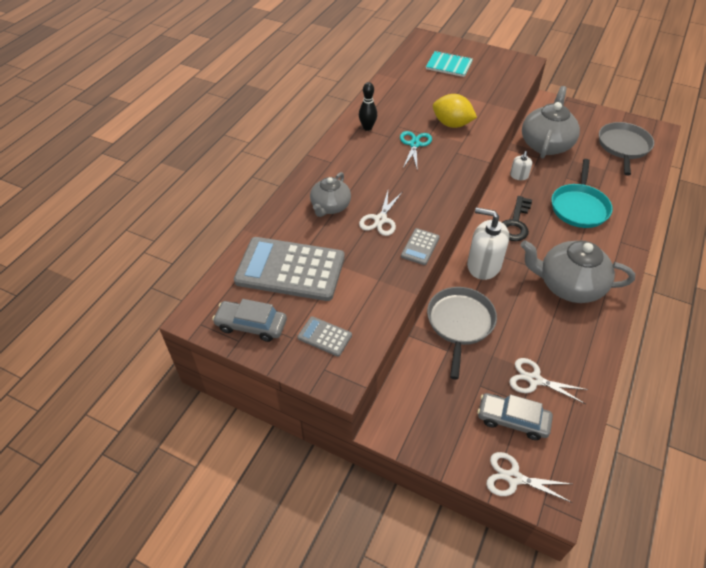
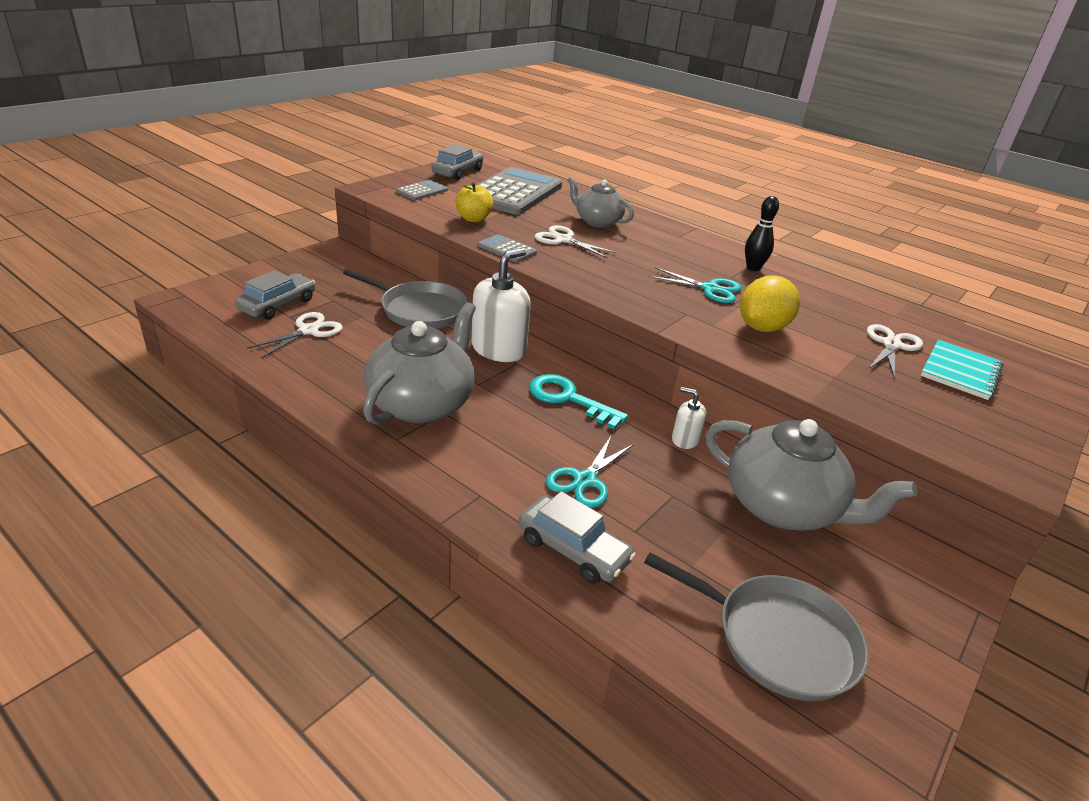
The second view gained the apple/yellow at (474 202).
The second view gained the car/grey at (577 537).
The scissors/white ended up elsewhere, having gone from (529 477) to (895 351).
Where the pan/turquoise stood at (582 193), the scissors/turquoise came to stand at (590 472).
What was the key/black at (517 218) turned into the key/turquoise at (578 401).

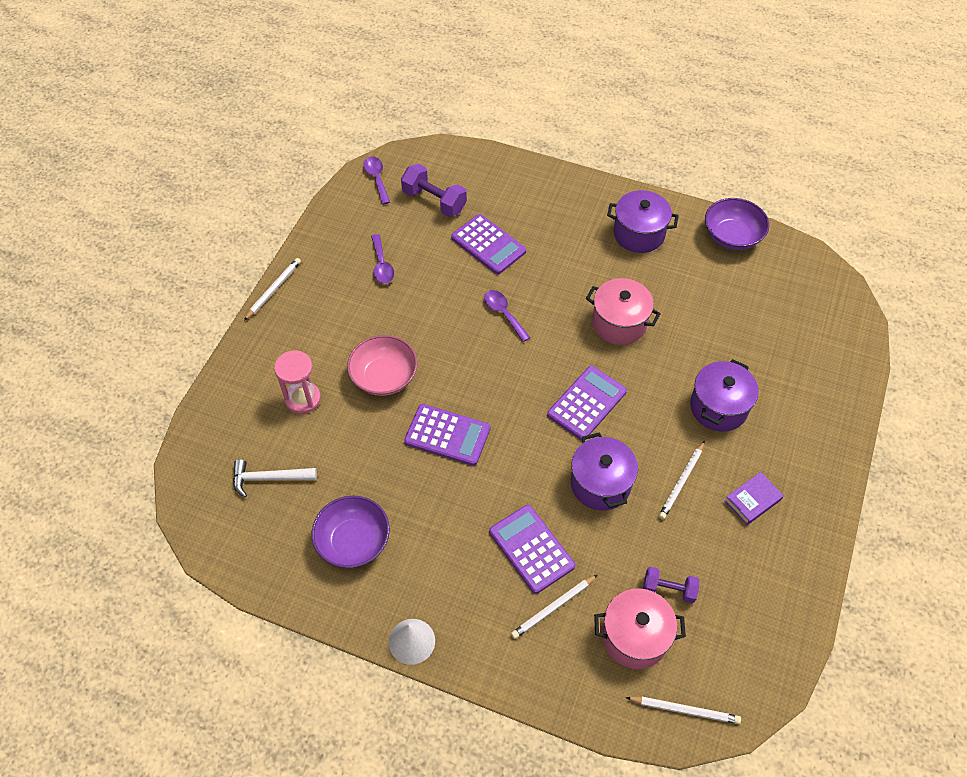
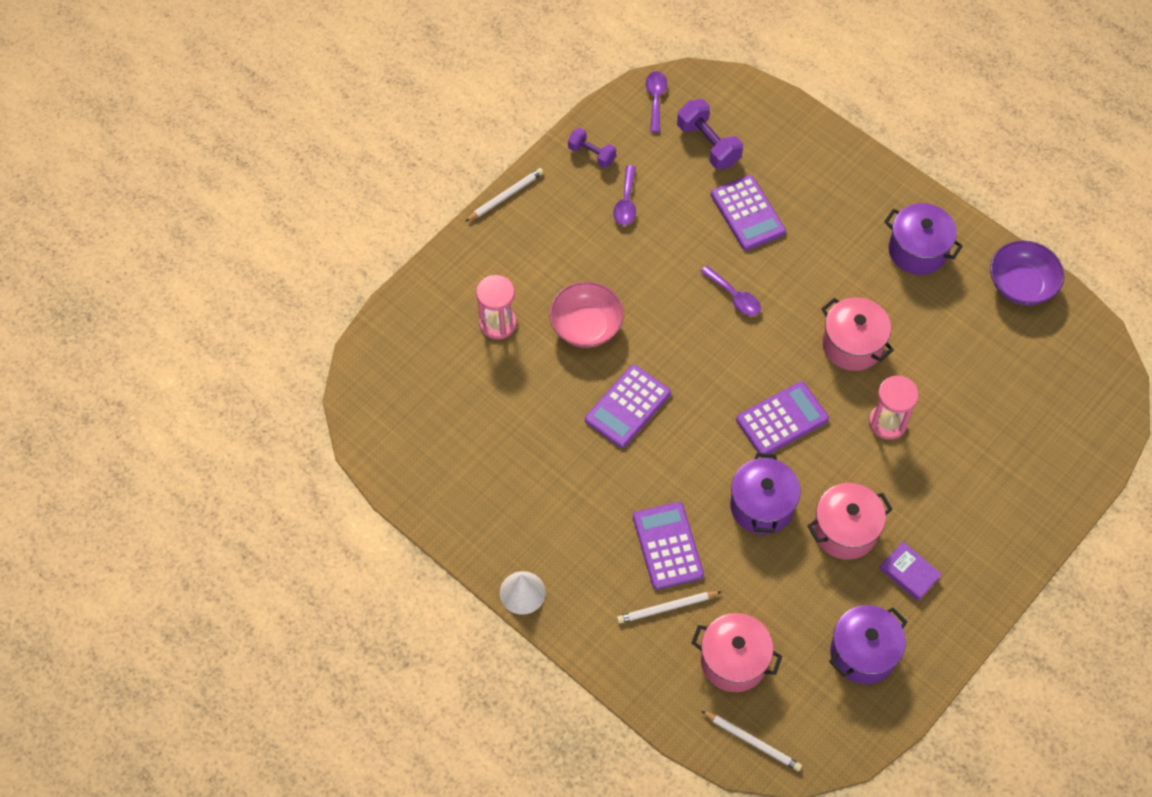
The second view lost the hammer/white at (275 478).
The second view lost the bowl/purple at (351 531).
The second view gained the hourglass/pink at (894 408).
The dumbbell/purple ended up elsewhere, having gone from (671 585) to (592 148).
The pot/purple ended up elsewhere, having gone from (724 395) to (868 644).
Where the pencil/white stood at (682 480), the pot/pink came to stand at (850 521).
The calculator/purple at (447 435) ended up facing another way, 90 degrees clockwise from before.
The spoon/purple at (507 316) ended up facing another way, 150 degrees clockwise from before.
The book/purple at (754 498) ended up facing another way, 60 degrees clockwise from before.

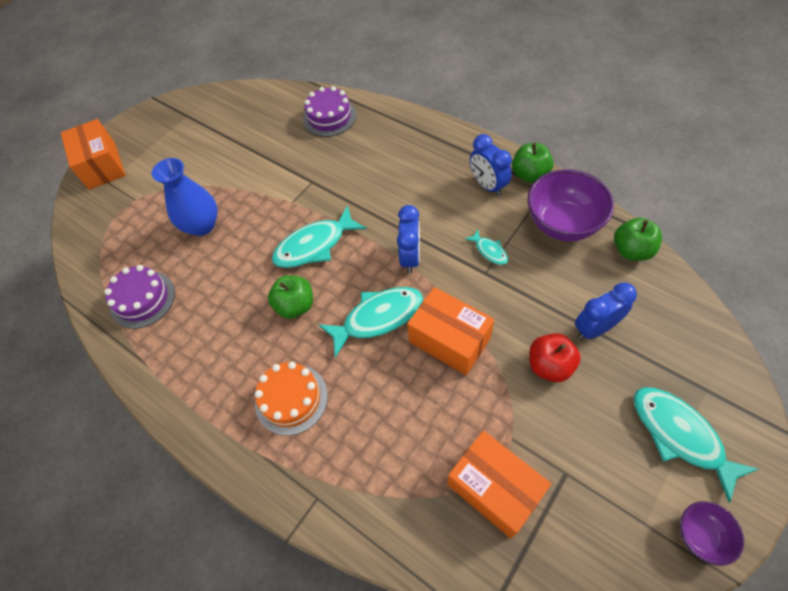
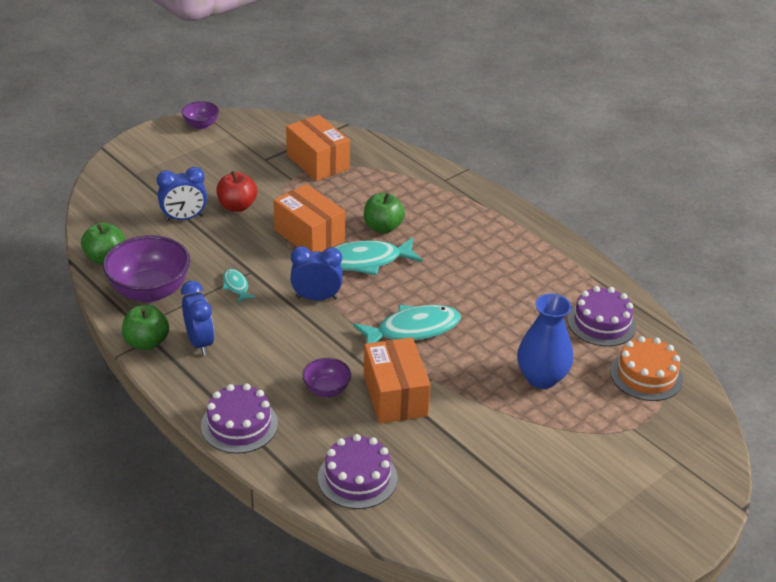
The second view lost the fish/turquoise at (696 445).
The second view gained the cake/purple at (239 419).
The second view gained the bowl/purple at (326 377).
The box/orange ended up elsewhere, having gone from (93 154) to (397 380).
The cake/orange ended up elsewhere, having gone from (291 399) to (646 368).
The apple/green ended up elsewhere, having gone from (290 297) to (384 213).
The clock/blue at (408 239) ended up facing another way, 75 degrees clockwise from before.

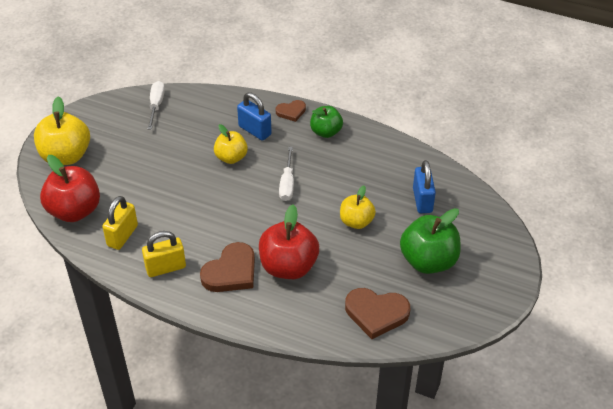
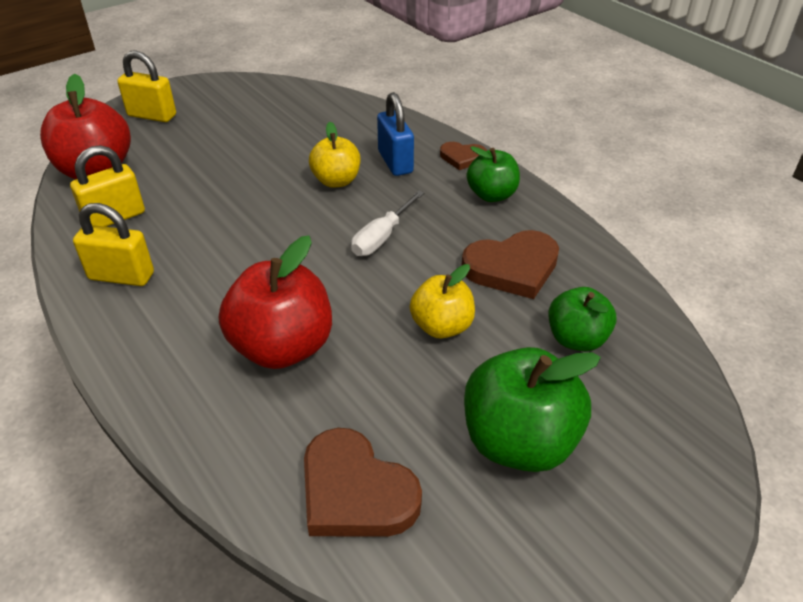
The second view lost the screwdriver/white at (156 105).
The heart/brown ended up elsewhere, having gone from (227 267) to (510 264).
Where the apple/yellow stood at (62 130), the padlock/yellow came to stand at (146 86).
Where the padlock/blue stood at (424 186), the apple/green came to stand at (582 319).

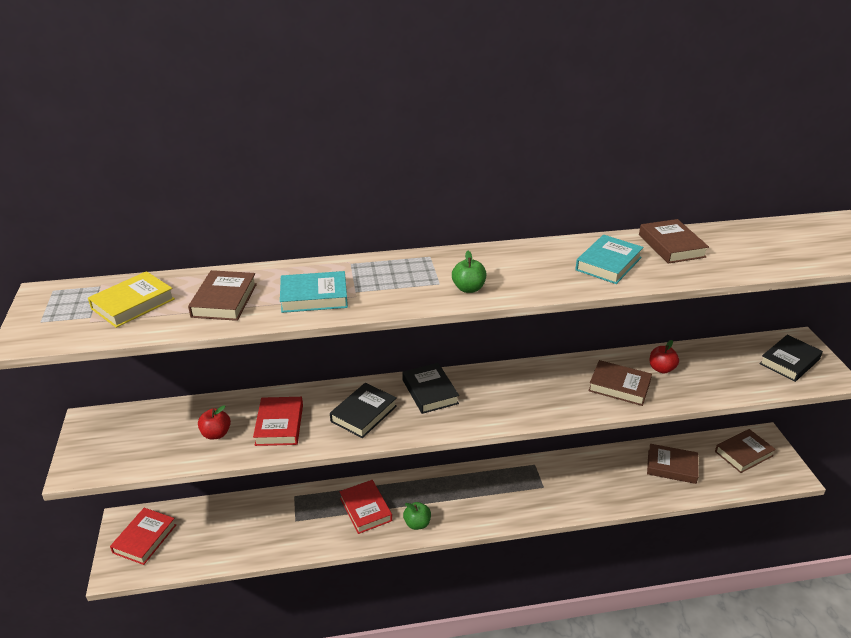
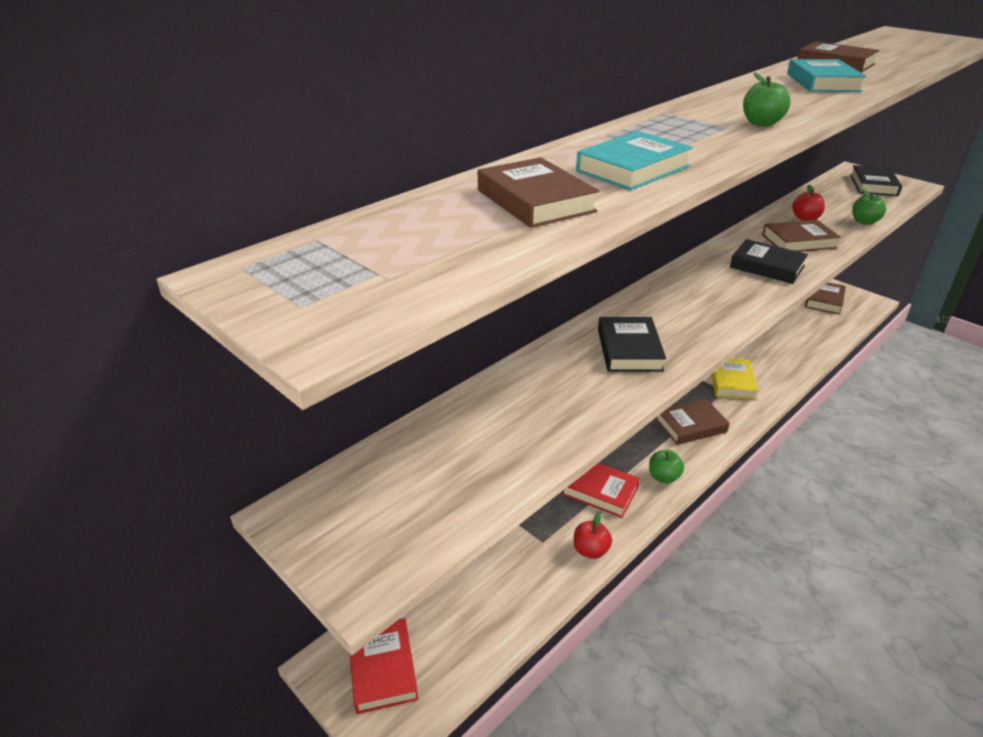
The second view lost the book/red at (278 421).
The second view gained the apple/green at (869 207).
The book/yellow ended up elsewhere, having gone from (131 299) to (735 379).
The apple/red ended up elsewhere, having gone from (214 422) to (593 535).
The book/black ended up elsewhere, having gone from (430 388) to (769 261).
The book/brown ended up elsewhere, having gone from (673 464) to (693 421).

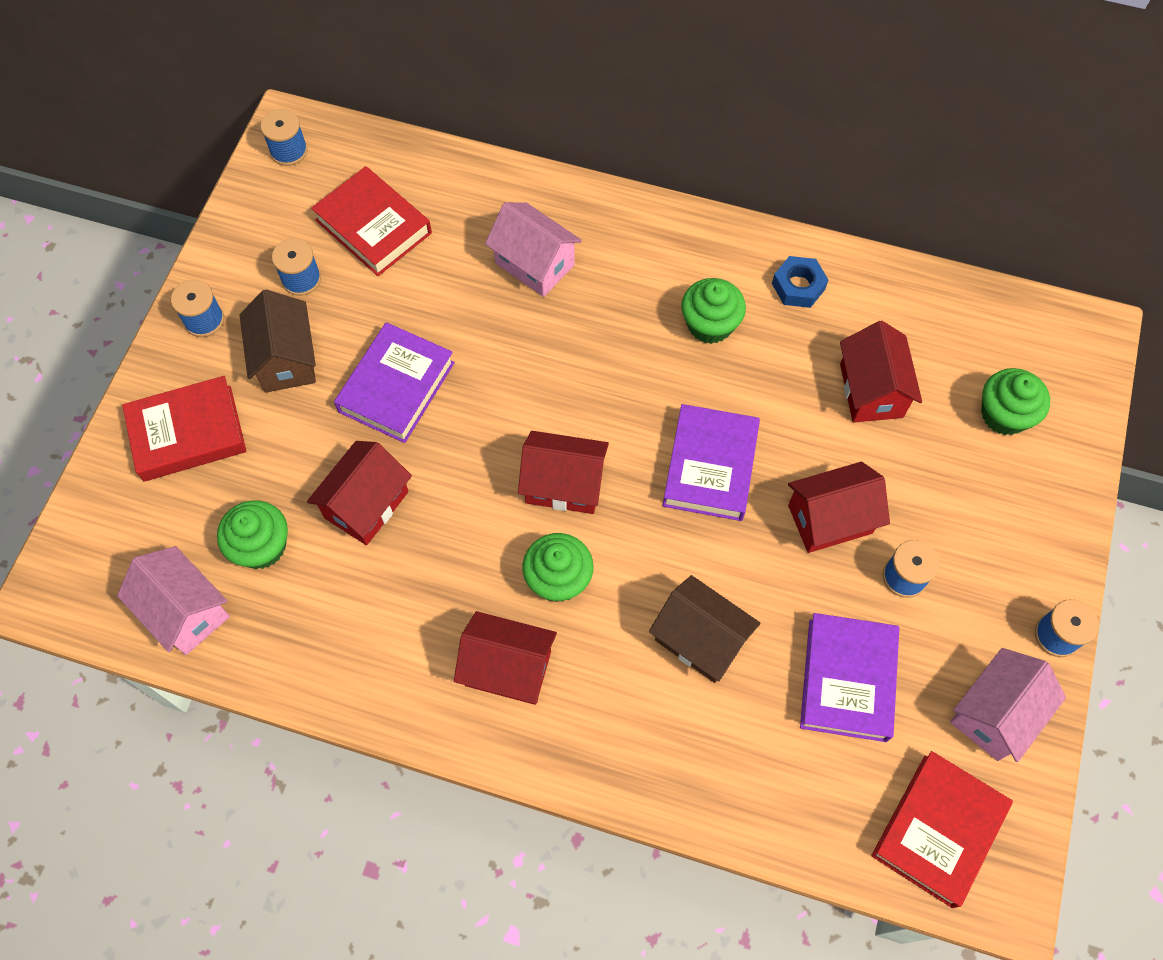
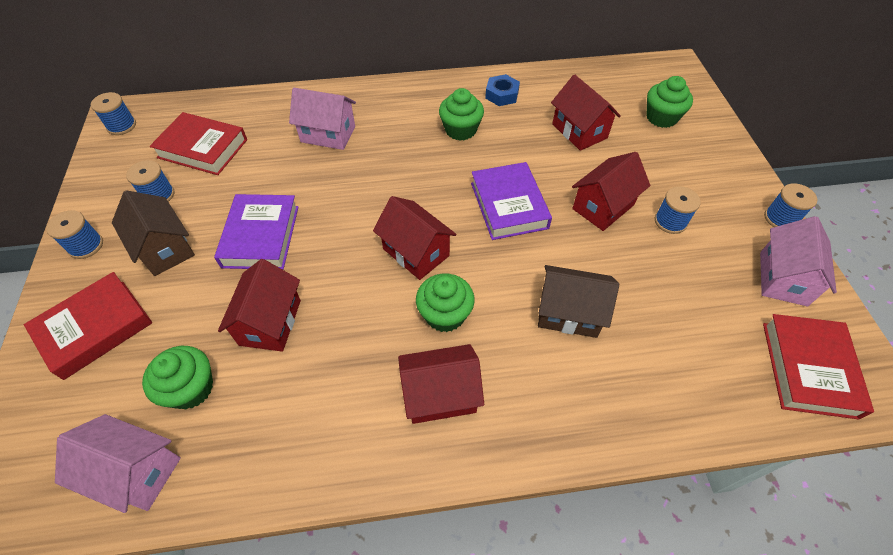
The second view lost the book/purple at (849 677).
The house/red at (563 472) ended up facing another way, 60 degrees clockwise from before.

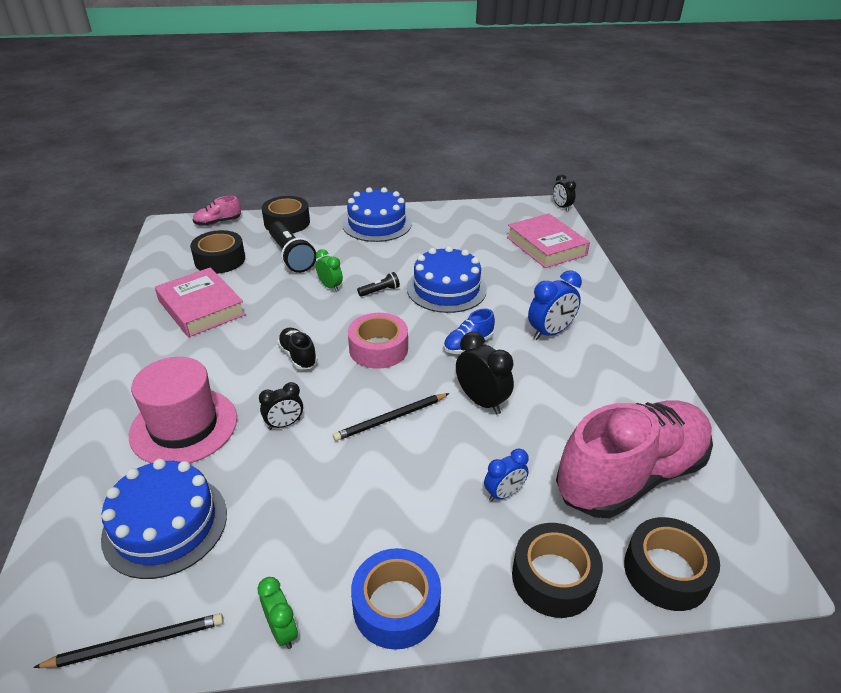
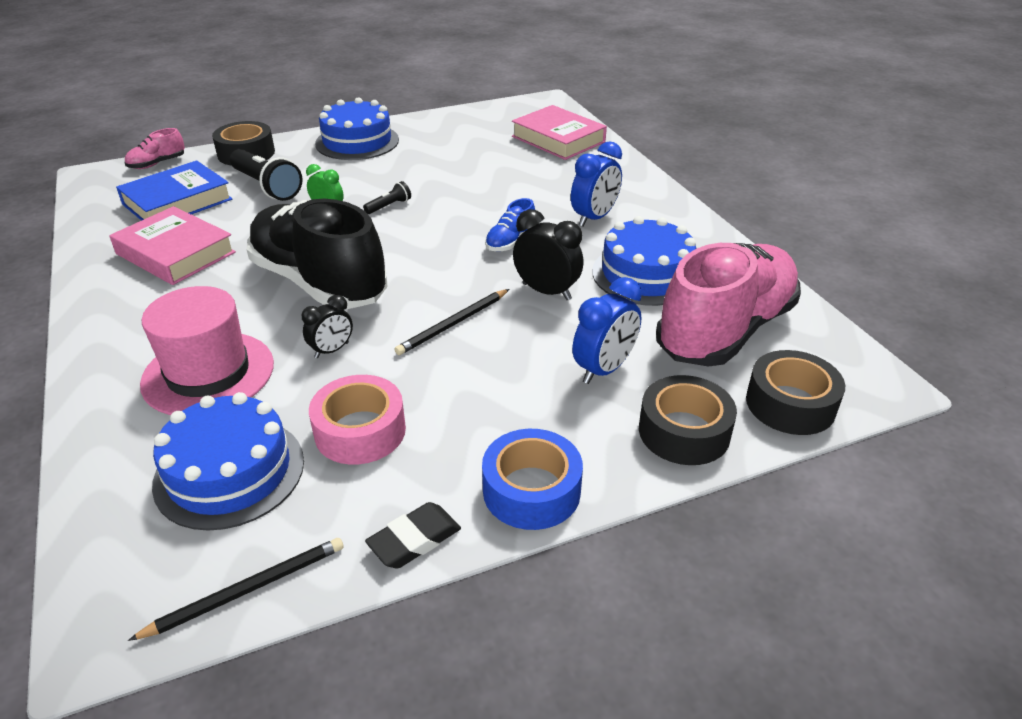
The second view lost the clock/black at (564 192).
The tape/pink ended up elsewhere, having gone from (378 341) to (357 420).
The cake/blue ended up elsewhere, having gone from (447 279) to (644 261).
Where the tape/black stood at (217 252), the book/blue came to stand at (174 191).
Where the clock/green stood at (277 613), the eraser/black came to stand at (413 535).
The size of the shoe/black at (297 349) changed by a factor of 2.47.
The size of the clock/blue at (506 475) changed by a factor of 1.58.

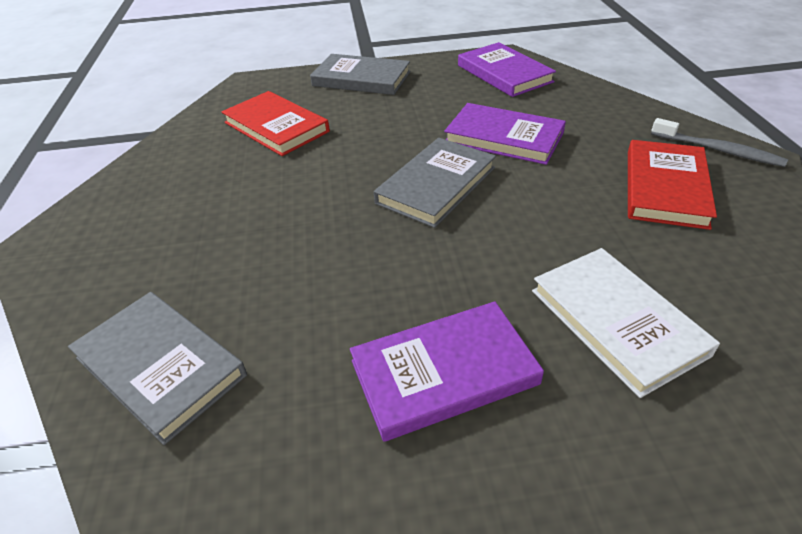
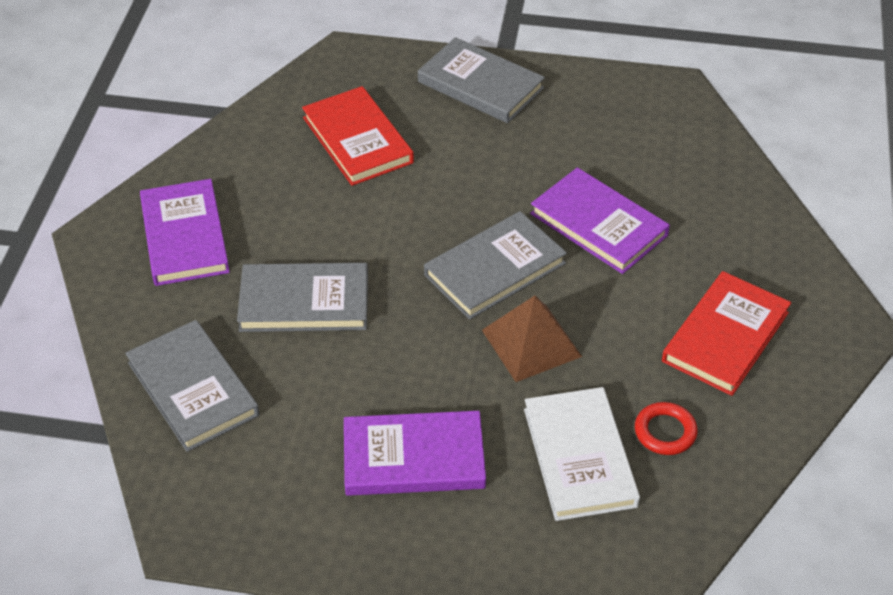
The second view lost the toothbrush/grey at (719 142).
The second view gained the book/grey at (302 297).
The second view gained the pyramid/brown at (532 339).
The second view gained the ring/red at (666 428).
The book/purple ended up elsewhere, having gone from (507 69) to (185 232).

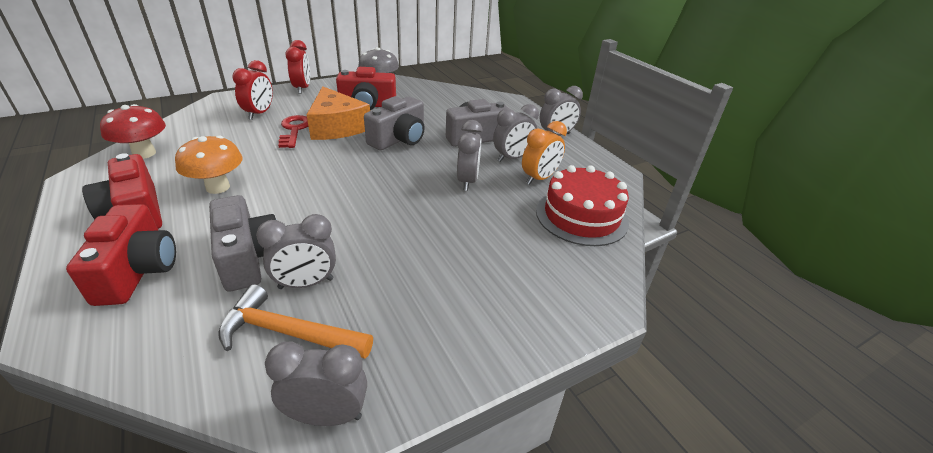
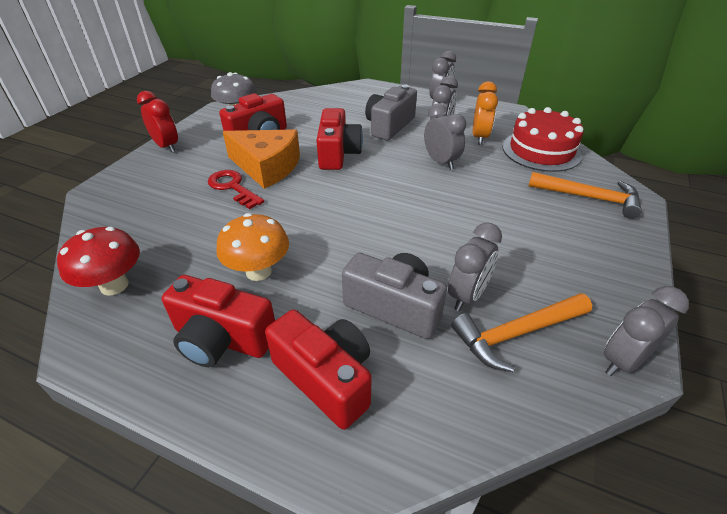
The second view lost the clock/red at (252 90).
The second view gained the hammer/orange at (585 195).
What was the camera/grey at (394 123) turned into the camera/red at (339 139).

